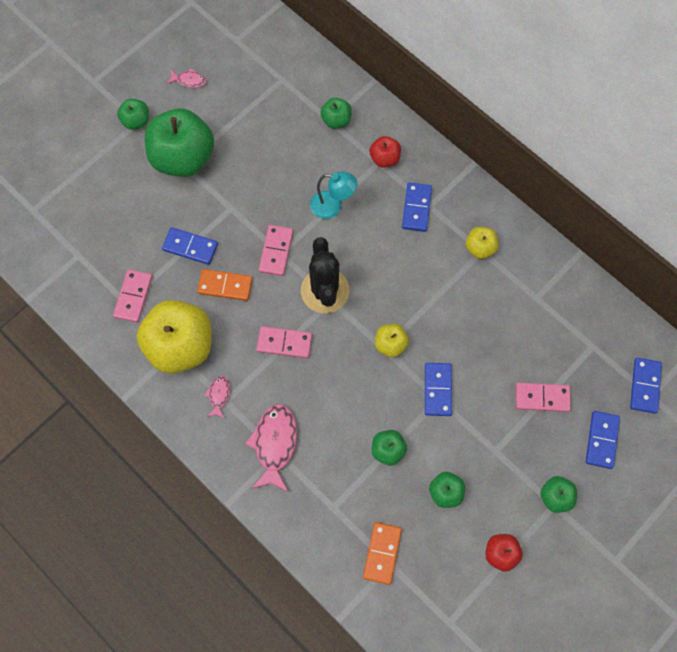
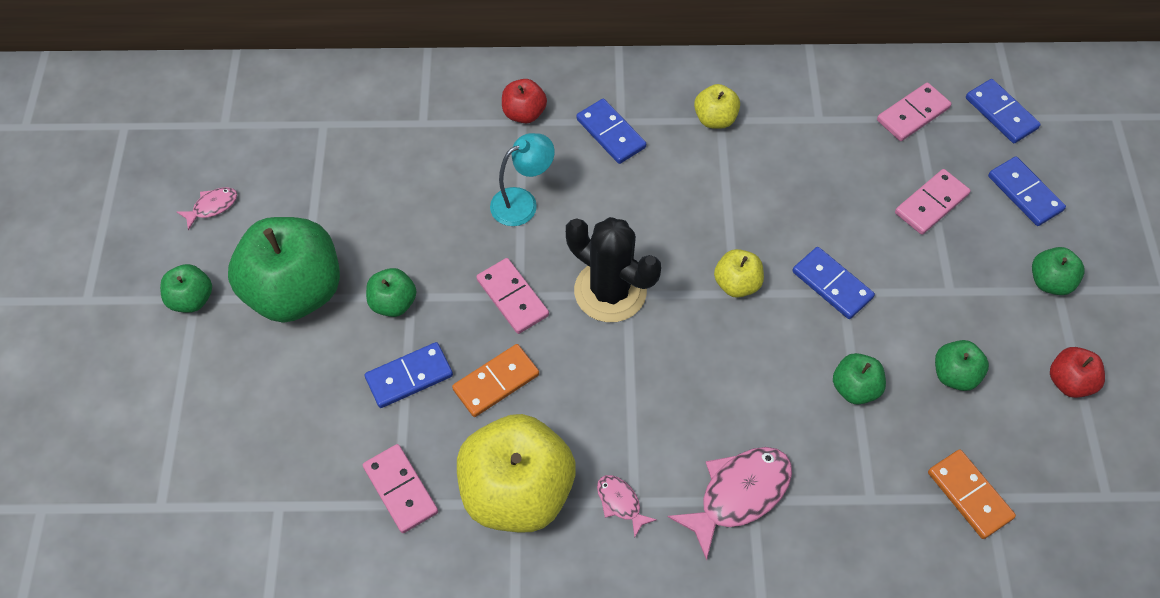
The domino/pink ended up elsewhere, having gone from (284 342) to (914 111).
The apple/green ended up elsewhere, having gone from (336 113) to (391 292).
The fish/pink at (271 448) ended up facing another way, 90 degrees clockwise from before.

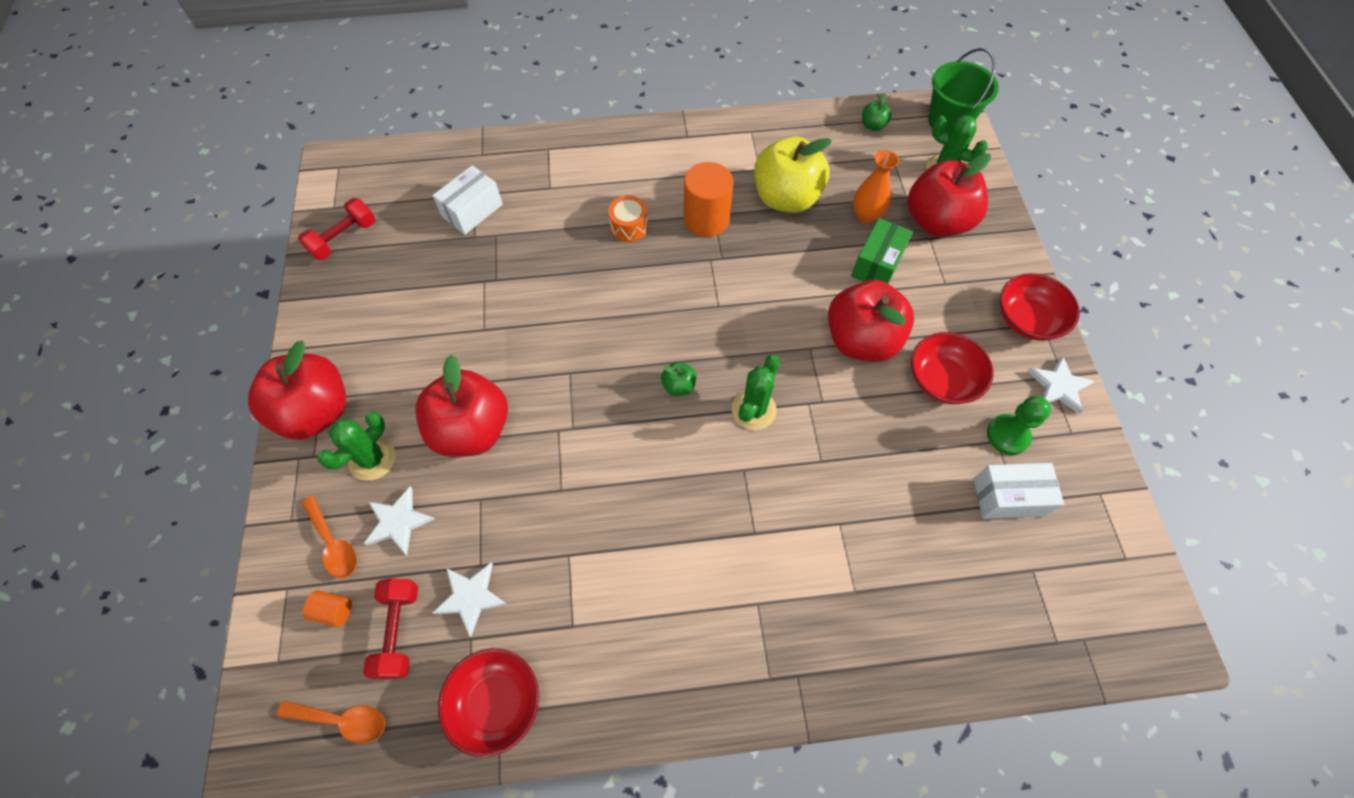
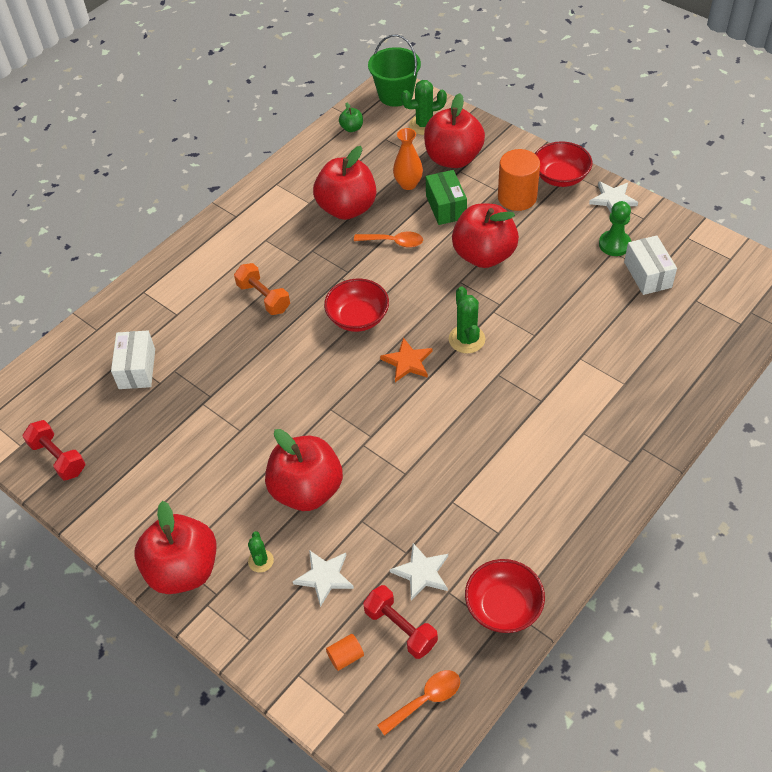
The spoon/orange ended up elsewhere, having gone from (329 536) to (388 240).
The cylinder/orange ended up elsewhere, having gone from (709 199) to (519 180).
The bowl/red ended up elsewhere, having gone from (952 368) to (356 305).
Where the drum/orange stood at (628 218), the dumbbell/orange came to stand at (262 289).
Where the apple/green stood at (678 379), the star/orange came to stand at (406 360).
What was the apple/yellow at (793 174) turned into the apple/red at (344 183).
The dumbbell/red at (337 229) ended up facing another way, 45 degrees counterclockwise from before.
The box/white at (1018 491) ended up facing another way, 60 degrees counterclockwise from before.
The size of the cactus/green at (356 446) changed by a factor of 0.61.

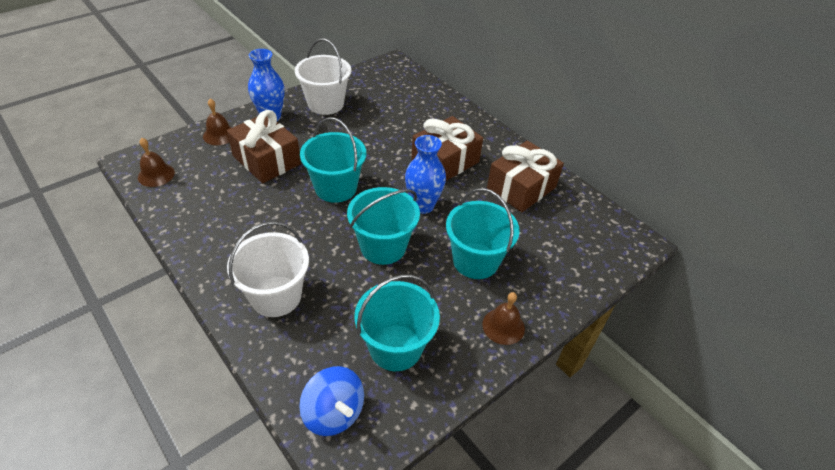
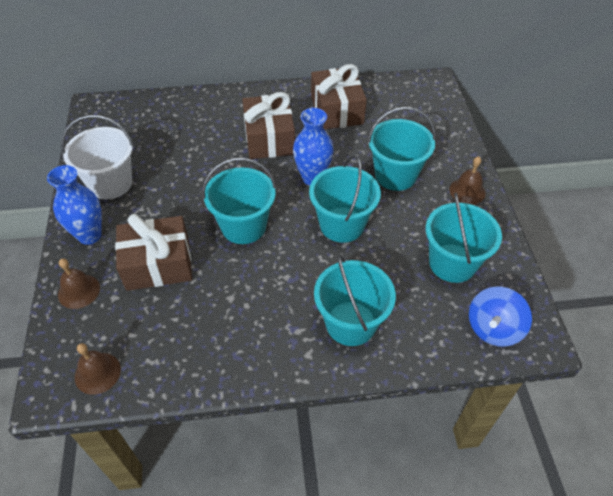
What was the bucket/white at (268 269) turned into the bucket/turquoise at (355 300).
The spinning top/blue at (331 401) ended up facing another way, 135 degrees clockwise from before.

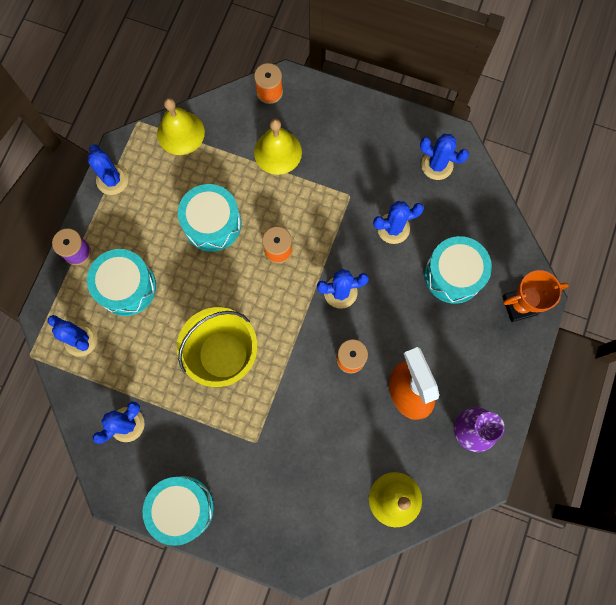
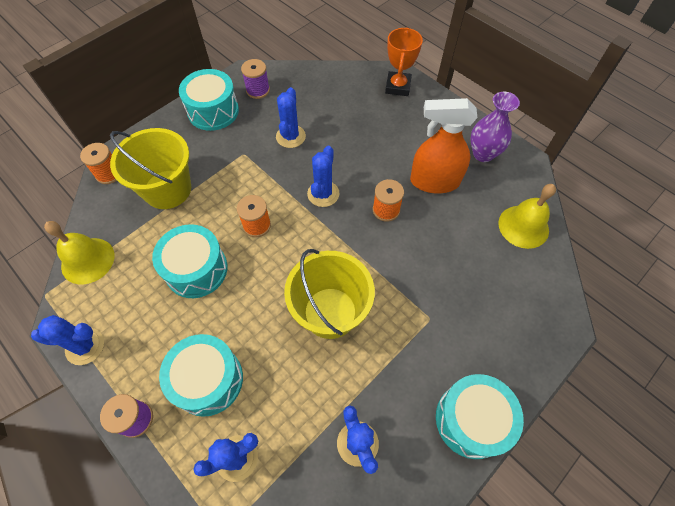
The drum/turquoise ended up elsewhere, having gone from (458 270) to (209 100).
Where the bell/yellow stood at (278 147), the bucket/yellow came to stand at (150 168).
Where the cactus/blue stood at (444 157), the spool/purple came to stand at (255 79).

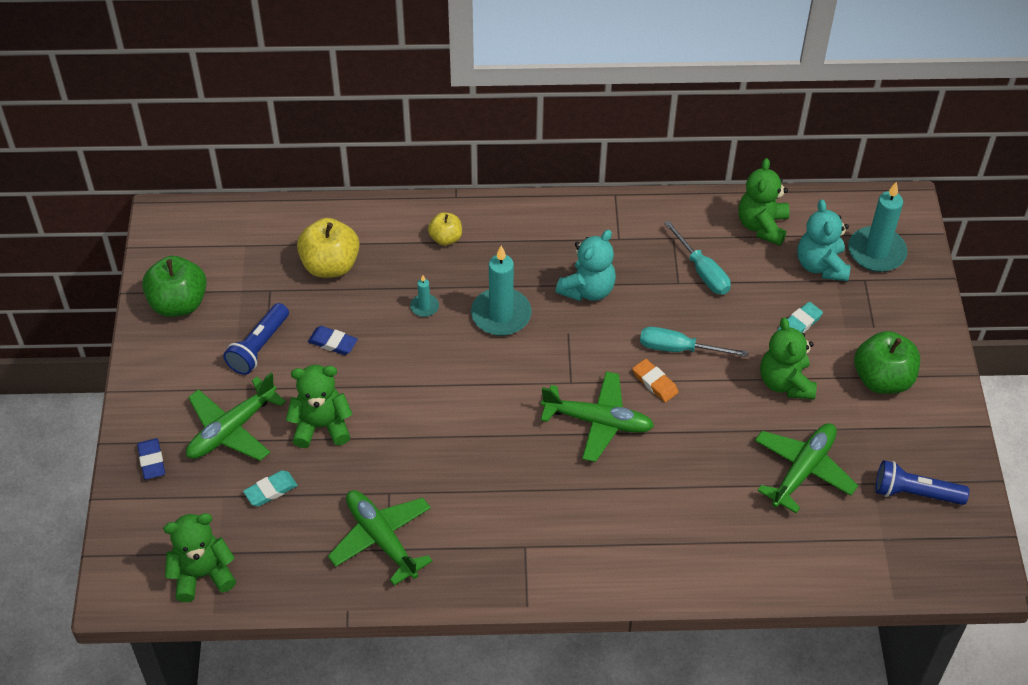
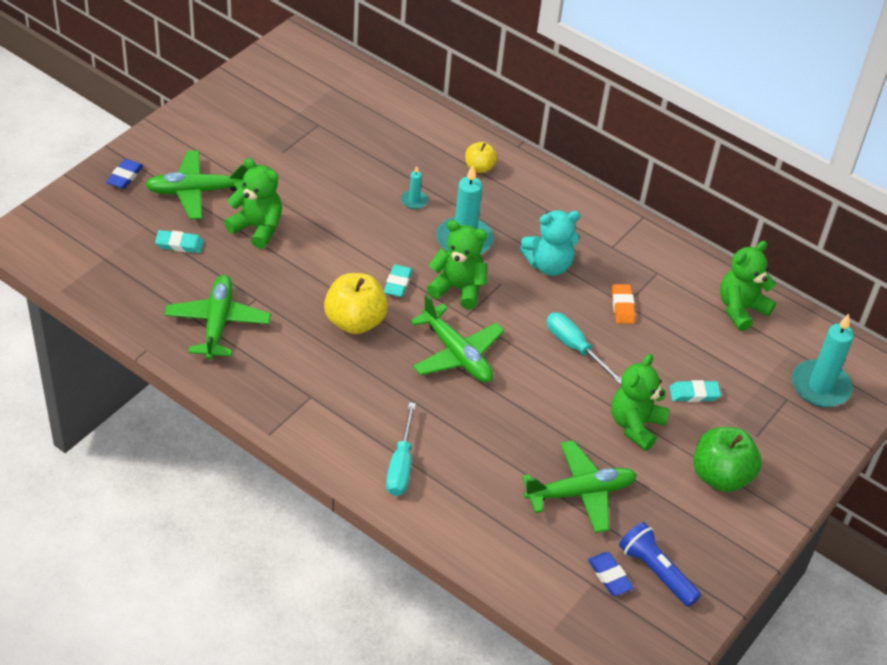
The second view lost the apple/green at (174 286).
The second view lost the flashlight/blue at (256 339).
The second view lost the teddy bear/turquoise at (824 240).
The second view gained the eraser/turquoise at (398 280).
The teddy bear/green ended up elsewhere, having gone from (199 557) to (457 264).
The apple/yellow ended up elsewhere, having gone from (328 248) to (356 303).
The eraser/blue ended up elsewhere, having gone from (333 340) to (611 574).
The eraser/orange ended up elsewhere, having gone from (655 381) to (623 304).
The screwdriver/turquoise ended up elsewhere, having gone from (697 258) to (401 449).

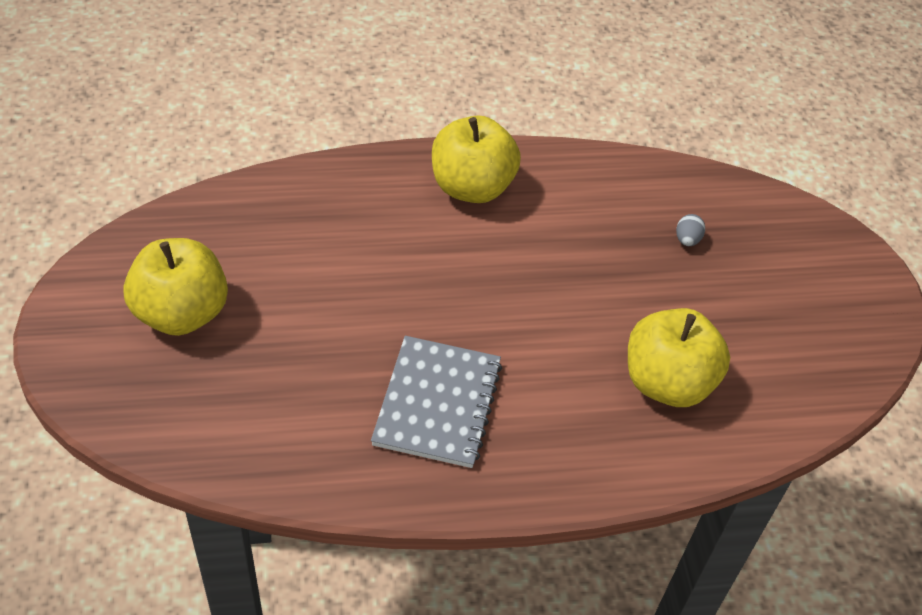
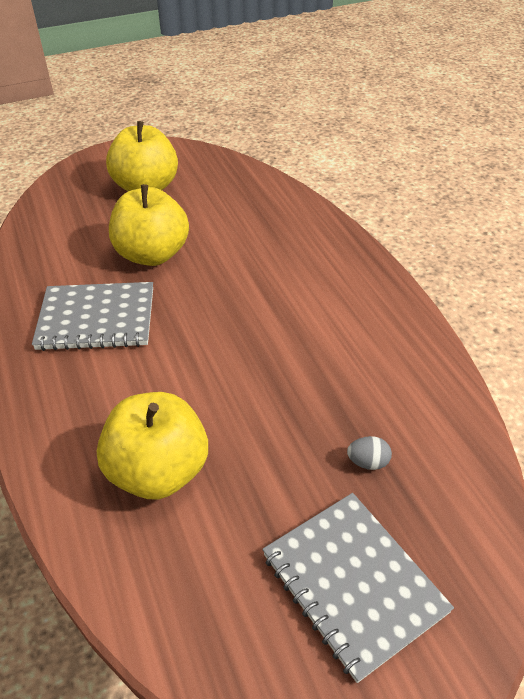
The second view gained the notebook/grey at (358 588).
The apple/yellow ended up elsewhere, having gone from (476 159) to (149 225).

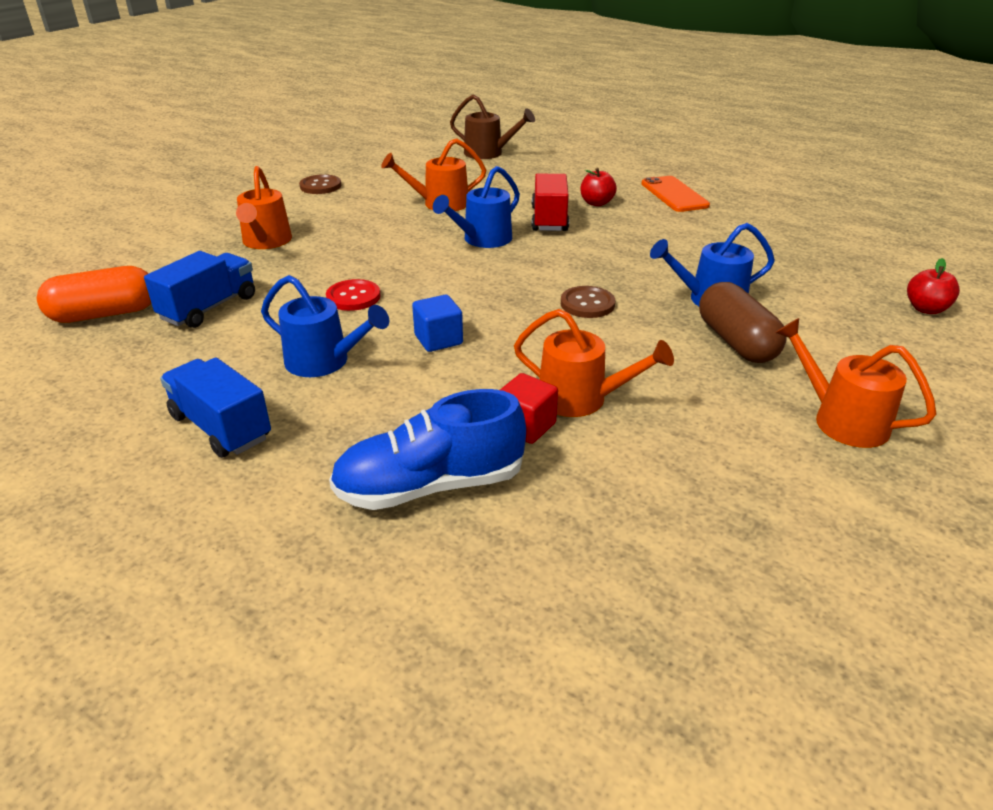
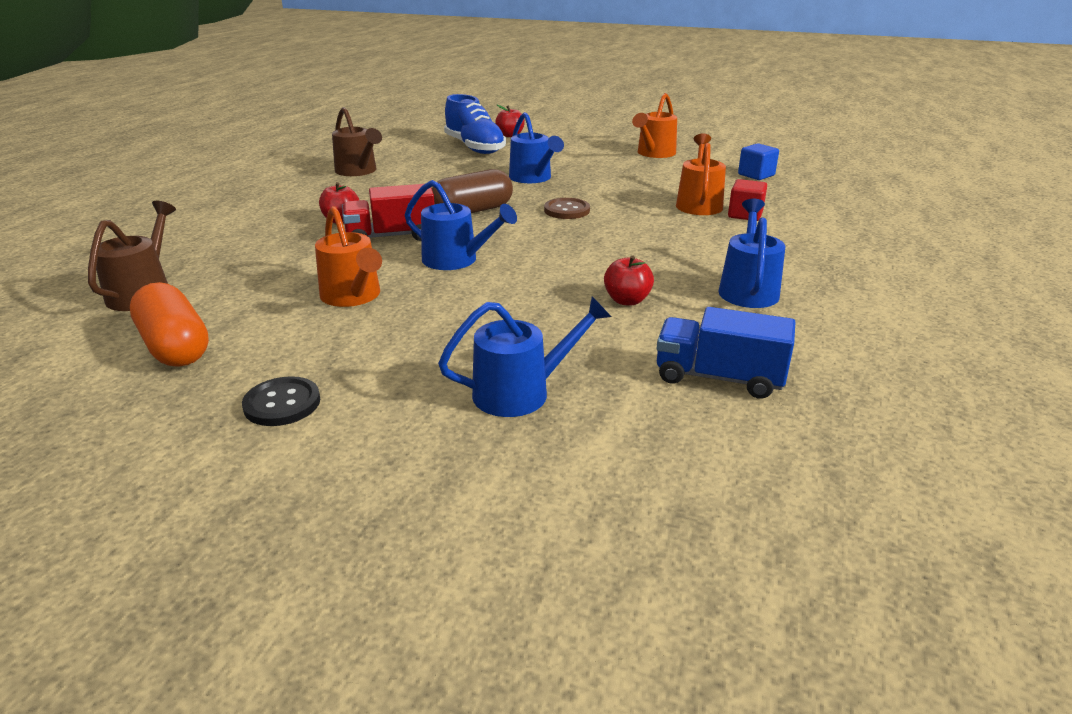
The second view lost the truck/blue at (215 408).
The second view lost the phone/orange at (675 194).
The second view gained the watering can/brown at (357 141).
The capsule/orange ended up elsewhere, having gone from (94 294) to (169 324).
The shoe/blue ended up elsewhere, having gone from (427 449) to (475 124).
The cube/blue ended up elsewhere, having gone from (437 323) to (758 161).
The capsule/brown ended up elsewhere, having gone from (743 322) to (472 191).
Where the button/red stood at (353 295), the apple/red came to stand at (629 281).
What was the watering can/orange at (264 207) turned into the watering can/blue at (525 356).
What was the button/brown at (320 184) turned into the button/black at (281 401).

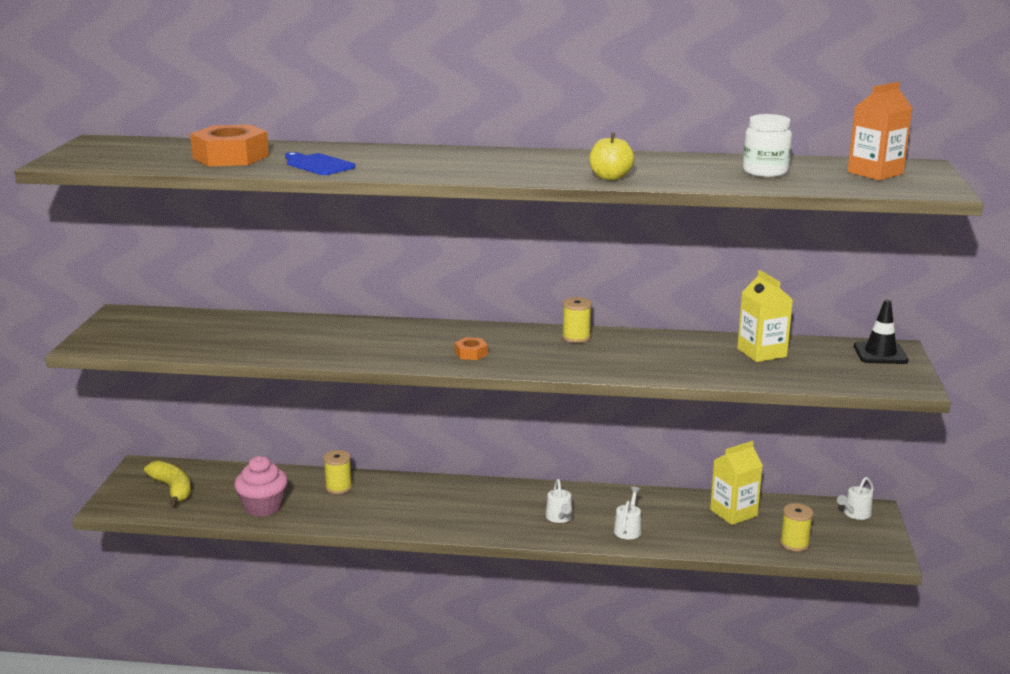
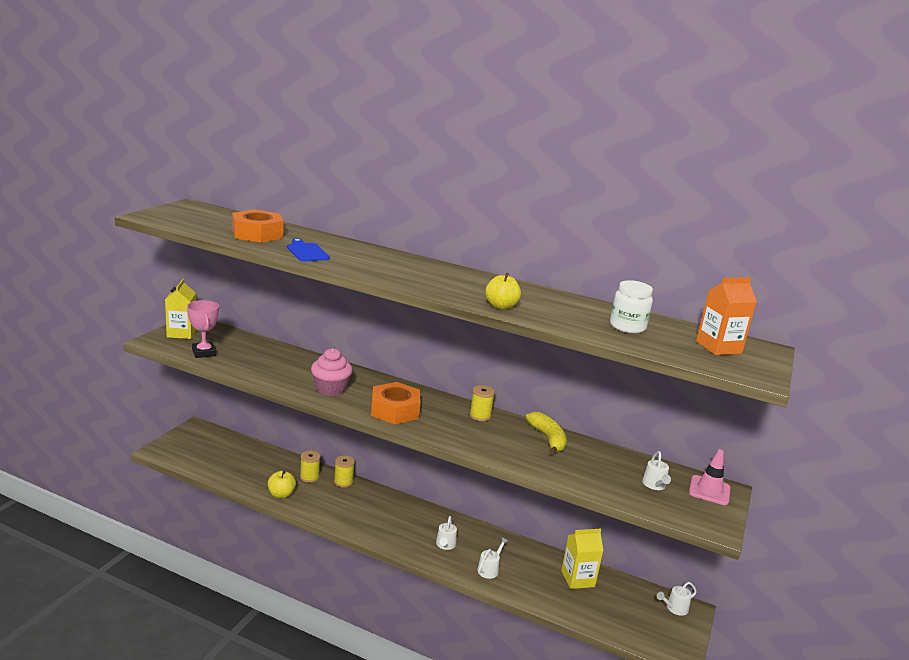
The second view gained the trophy/pink at (203 329).
The second view gained the apple/yellow at (282 484).
The second view gained the watering can/white at (656 470).
The banana/yellow ended up elsewhere, having gone from (167 483) to (546 433).
The cupcake/pink ended up elsewhere, having gone from (261 486) to (332 372).
The carton/yellow ended up elsewhere, having gone from (765 316) to (180 309).
The spool/yellow ended up elsewhere, having gone from (796 527) to (344 471).
What was the traffic cone/black at (881 332) turned into the traffic cone/pink at (710 477).
The size of the nut/orange at (471 348) changed by a factor of 2.17.

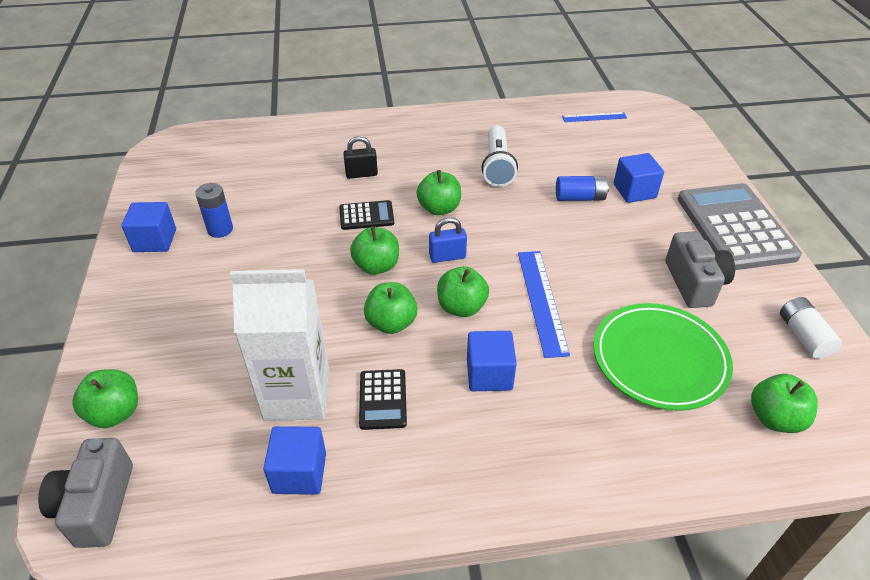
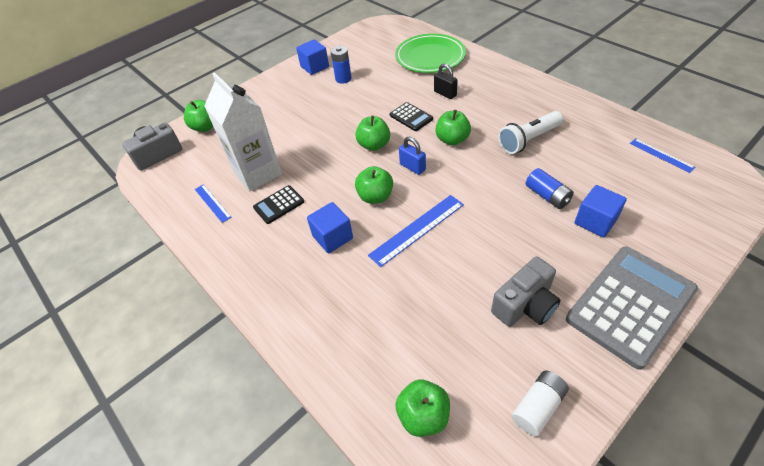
The second view lost the apple/green at (391 308).
The plate/green ended up elsewhere, having gone from (663 357) to (430 53).
Where the cube/blue stood at (294 460), the ruler/blue came to stand at (213 203).

